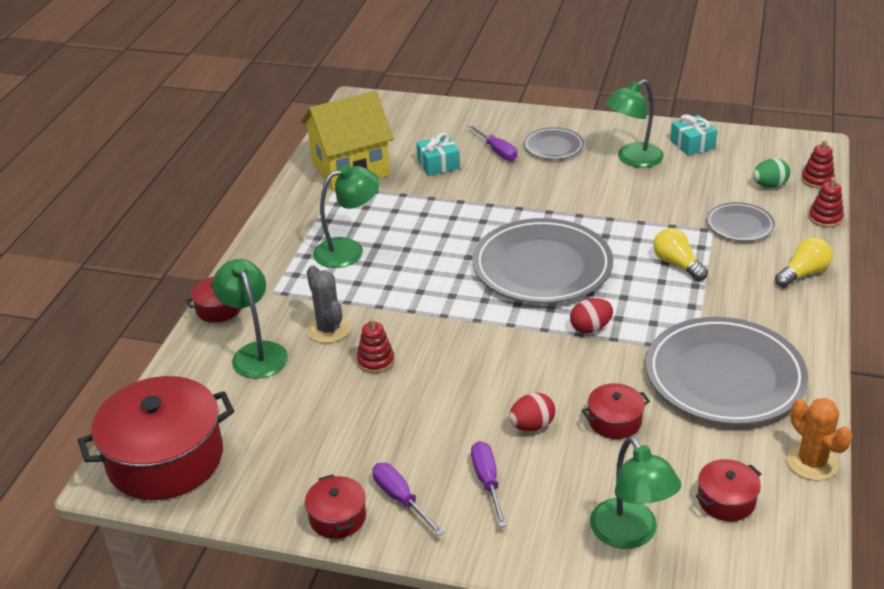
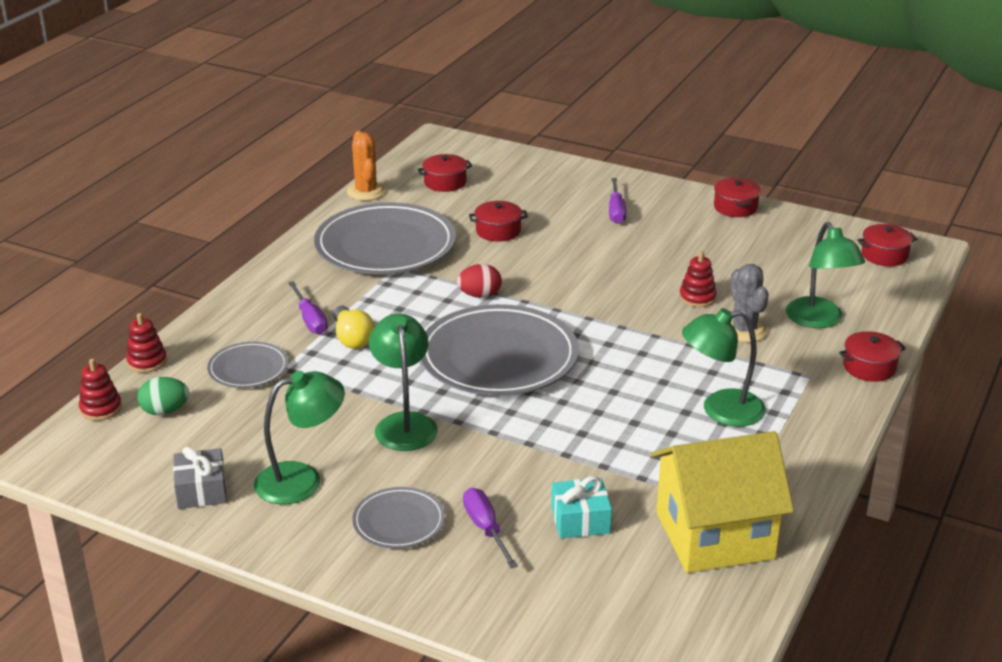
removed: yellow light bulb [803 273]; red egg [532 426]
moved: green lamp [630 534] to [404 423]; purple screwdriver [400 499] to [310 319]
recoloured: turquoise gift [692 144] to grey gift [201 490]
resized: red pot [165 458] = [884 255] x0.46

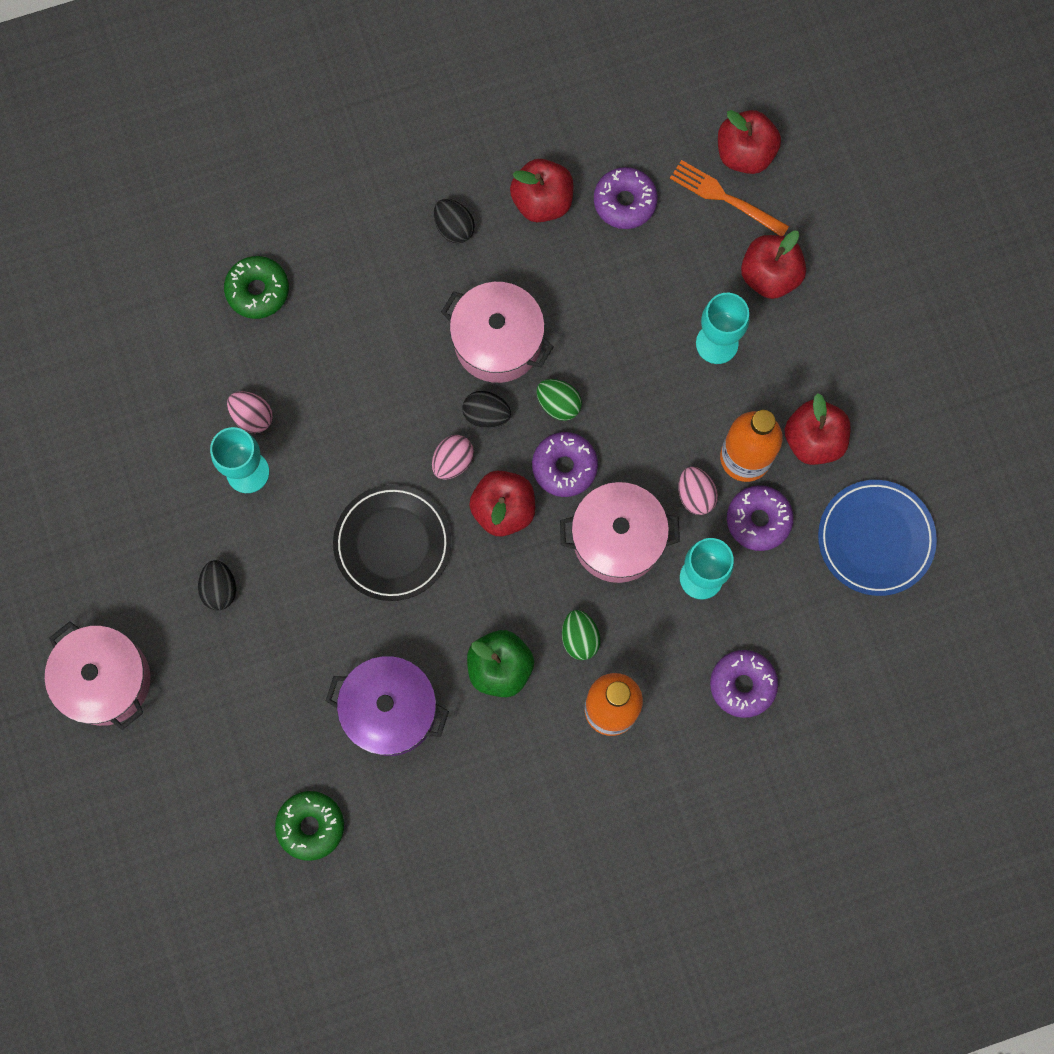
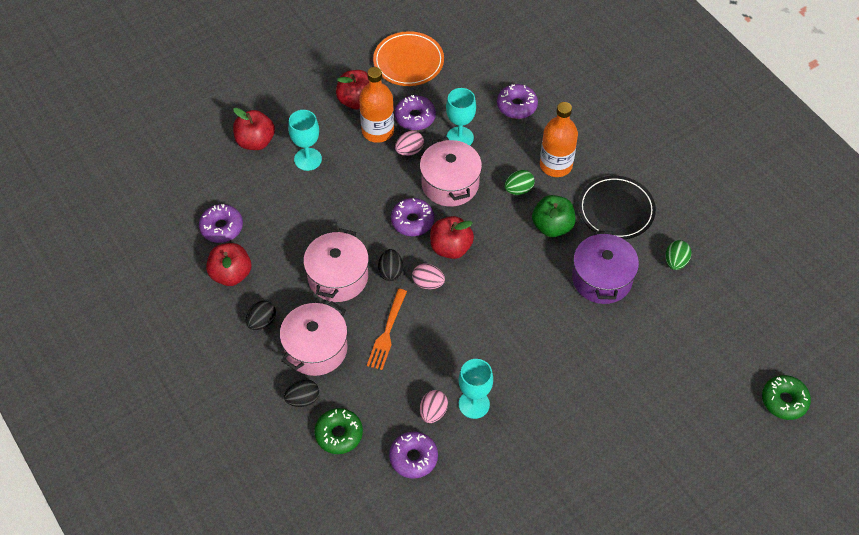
removed: red apple [745 153]
added: purple donut [413 458]
moved: orange fork [725 198] to [387 332]; green egg [558 404] to [675 262]; black plate [392 544] to [616 210]; black egg [220 589] to [303 399]; pink pot [105 680] to [316 349]; green donut [311 826] to [784 400]
recoloured: blue plate [875 539] to orange plate [408 62]

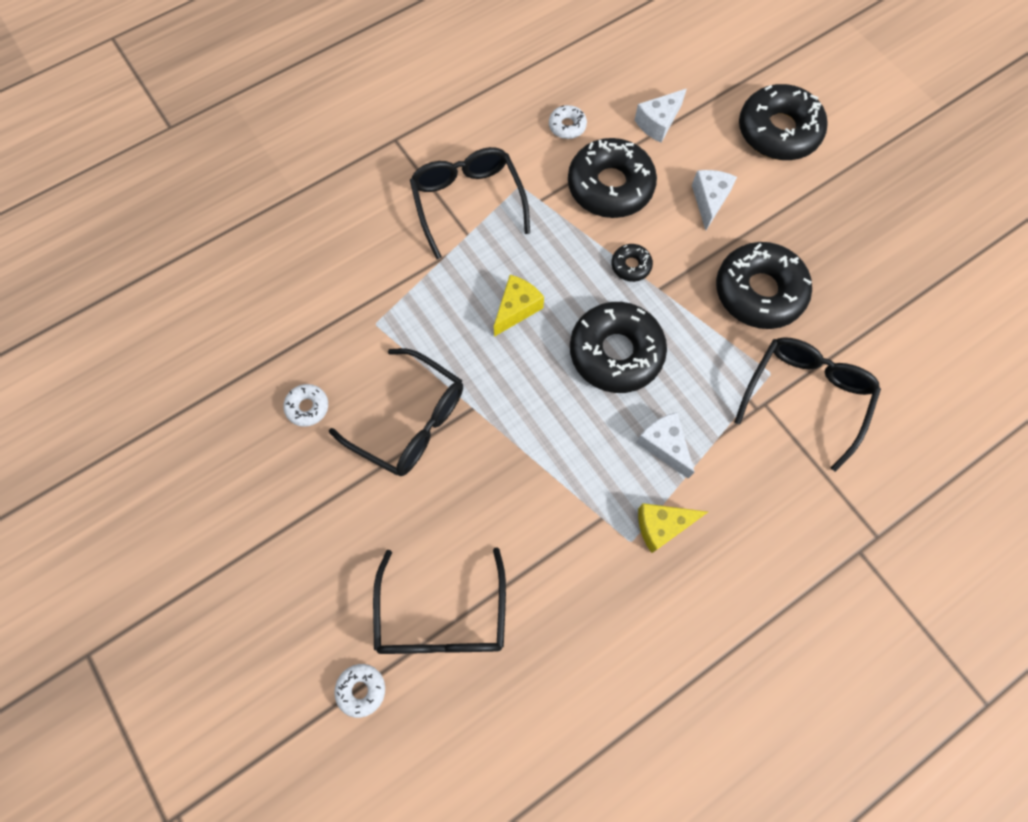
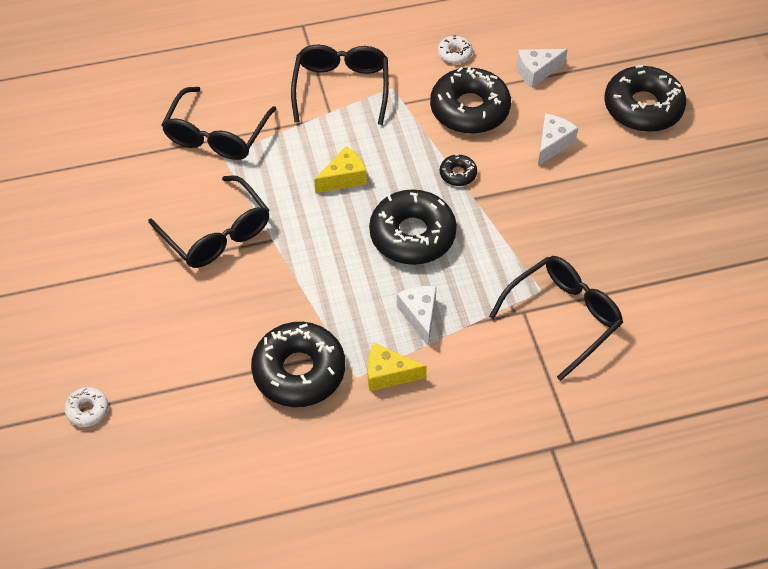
removed: white donut [307 407]
moved: black donut [759 292] to [299 371]; black glasses [442 618] to [216 135]

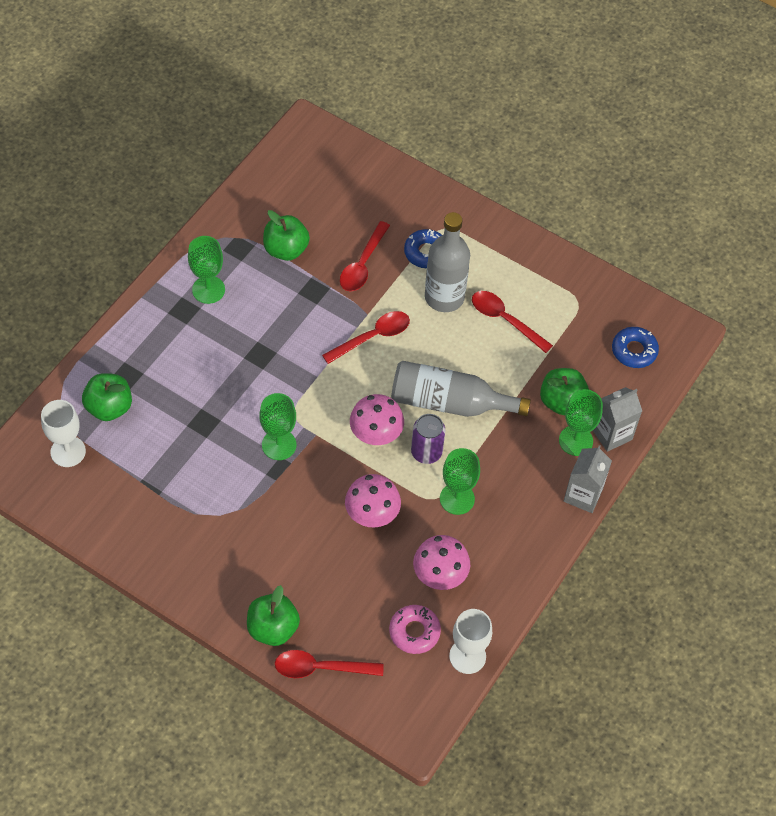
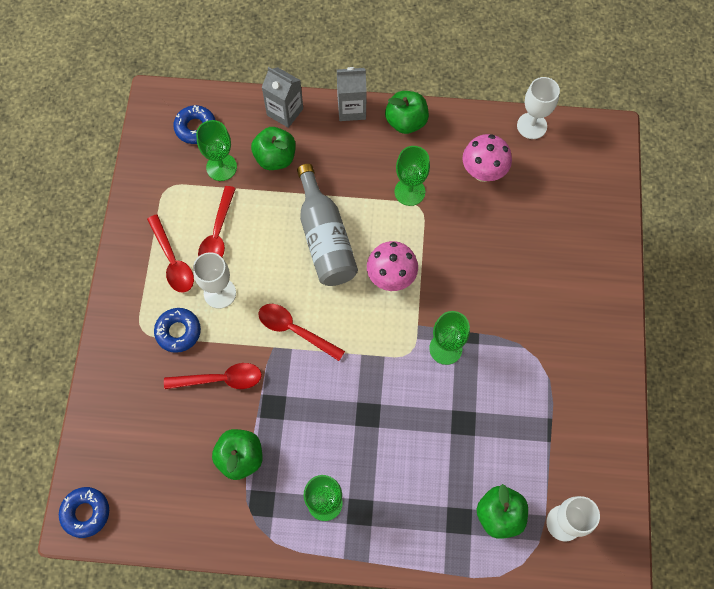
removed: purple can [426 452]; pink mushroom [372 516]; pink donut [414 632]
added: blue donut [86 513]
moved: green goblet [576 440] to [221 167]; green apple [273 628] to [406 122]; red spoon [321 668] to [172 260]
replaced: grey bottle [444 297] to white goblet [220 293]

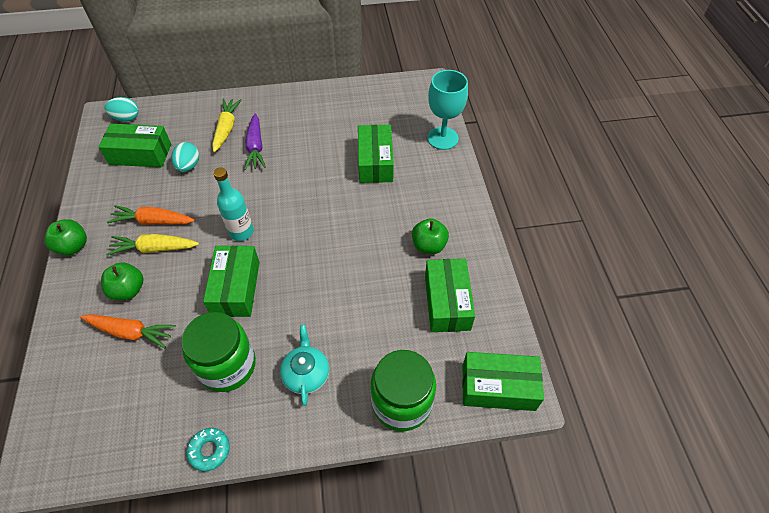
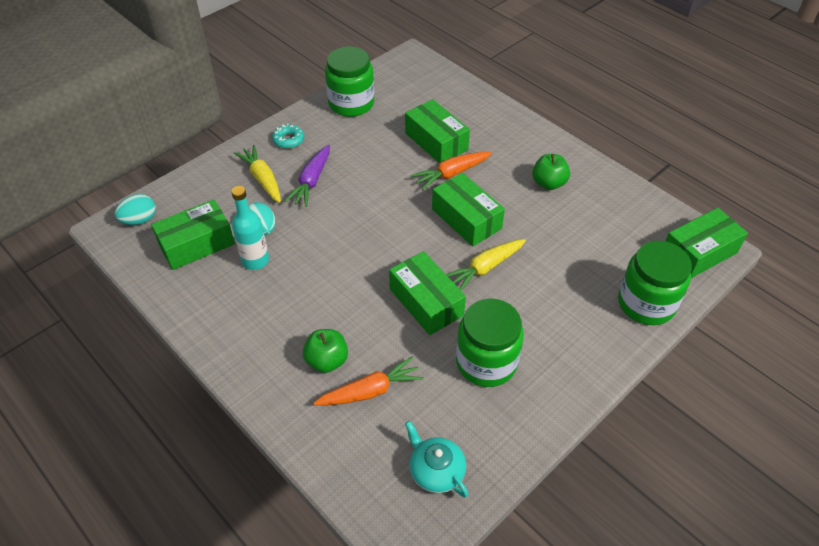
removed: turquoise goblet [442 138]; green apple [73 246]
added: green jar [351 103]
moved: turquoise bottle [241 232] to [255 260]; orange carrot [153 221] to [451 174]; yellow carrot [154 248] to [484 268]; green box [447 302] to [466 219]; turquoise teapot [306 373] to [436 470]; turquoise donut [209 450] to [288 140]
turned: purple carrot [255 147] = [311 181] 60 degrees clockwise

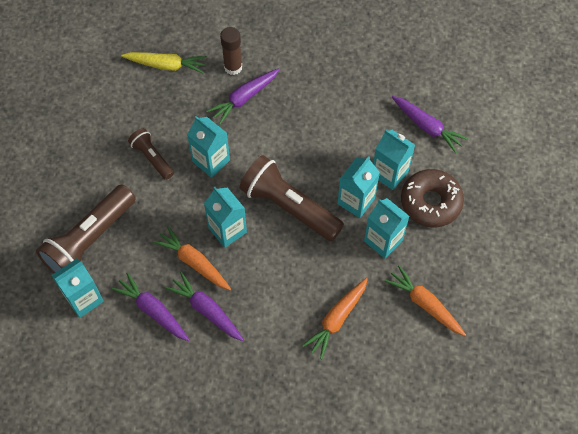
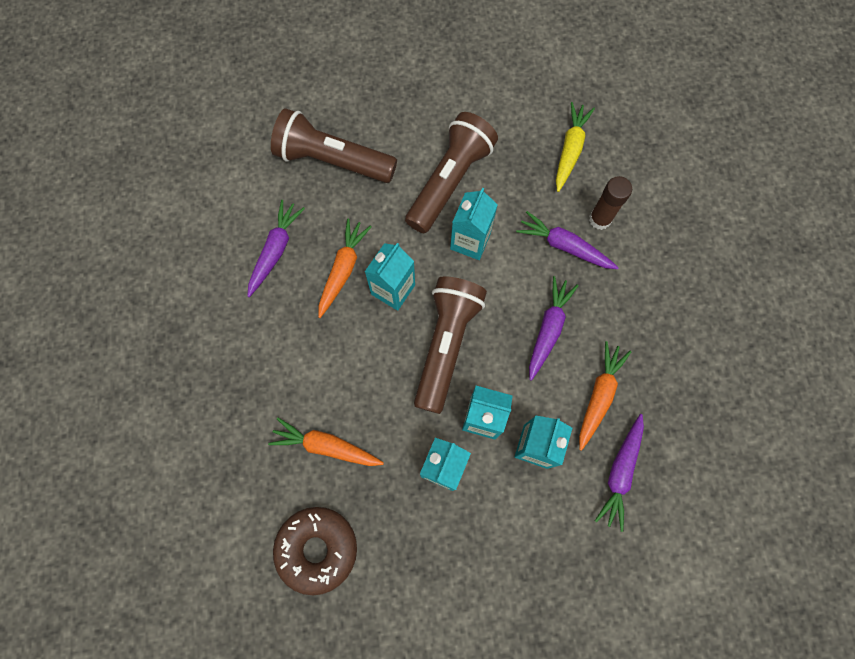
removed: turquoise carton [84 299]
moved: brown donut [430 202] to [317 549]; orange carrot [425 304] to [598 396]; purple carrot [206 310] to [548 329]
turned: yellow carrot [166 65] = [570 150] 150 degrees counterclockwise
resized: brown flashlight [152 158] = [450 181] x1.86

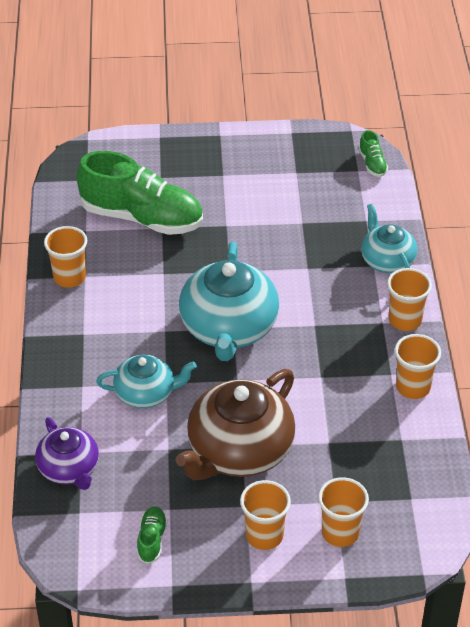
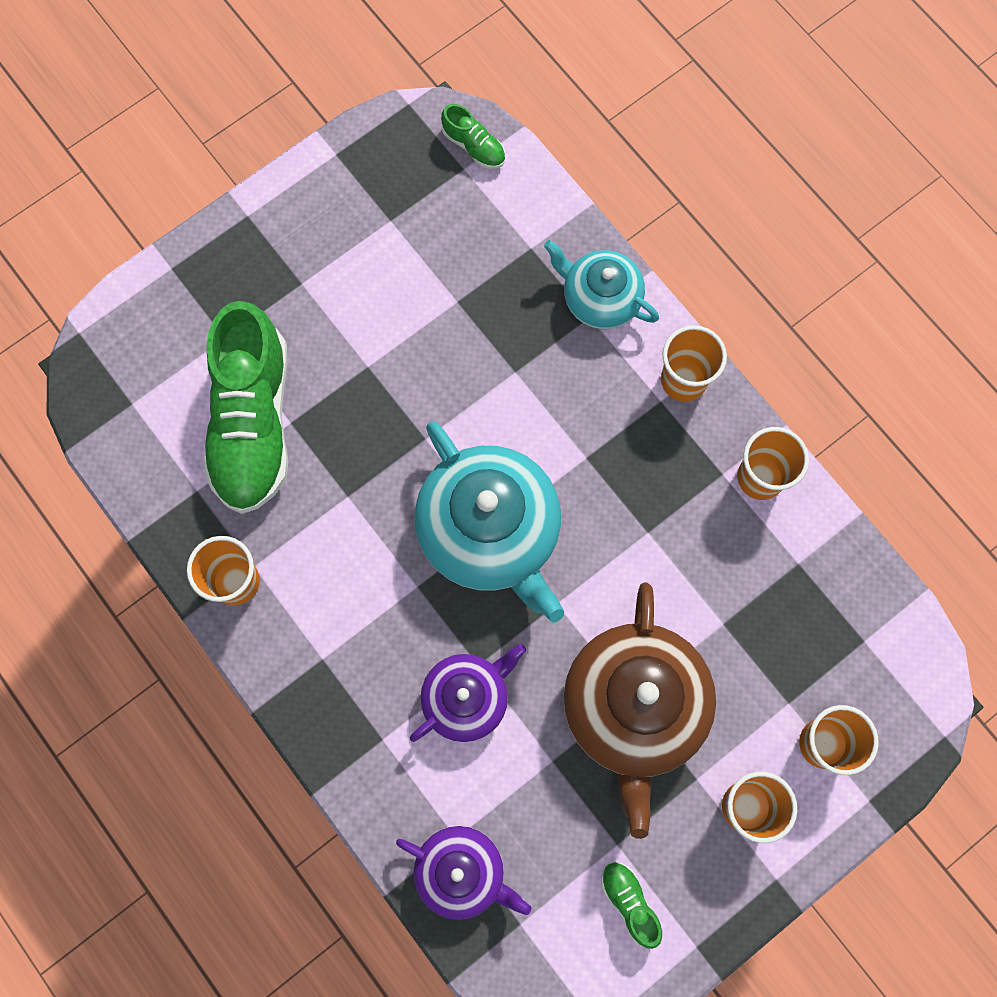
recoloured: turquoise teapot [146 393] to purple teapot [466 698]
turned: green shoe [142 218] = [253 422] 105 degrees clockwise

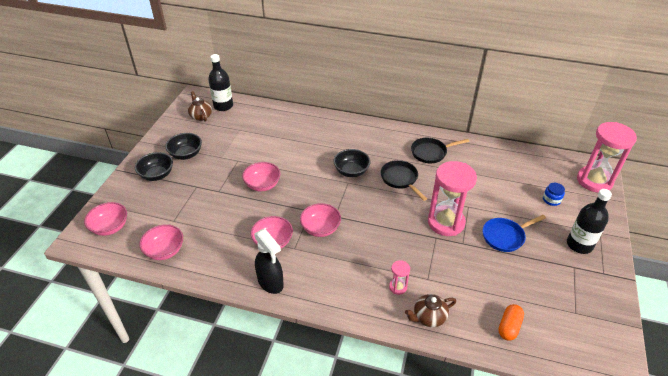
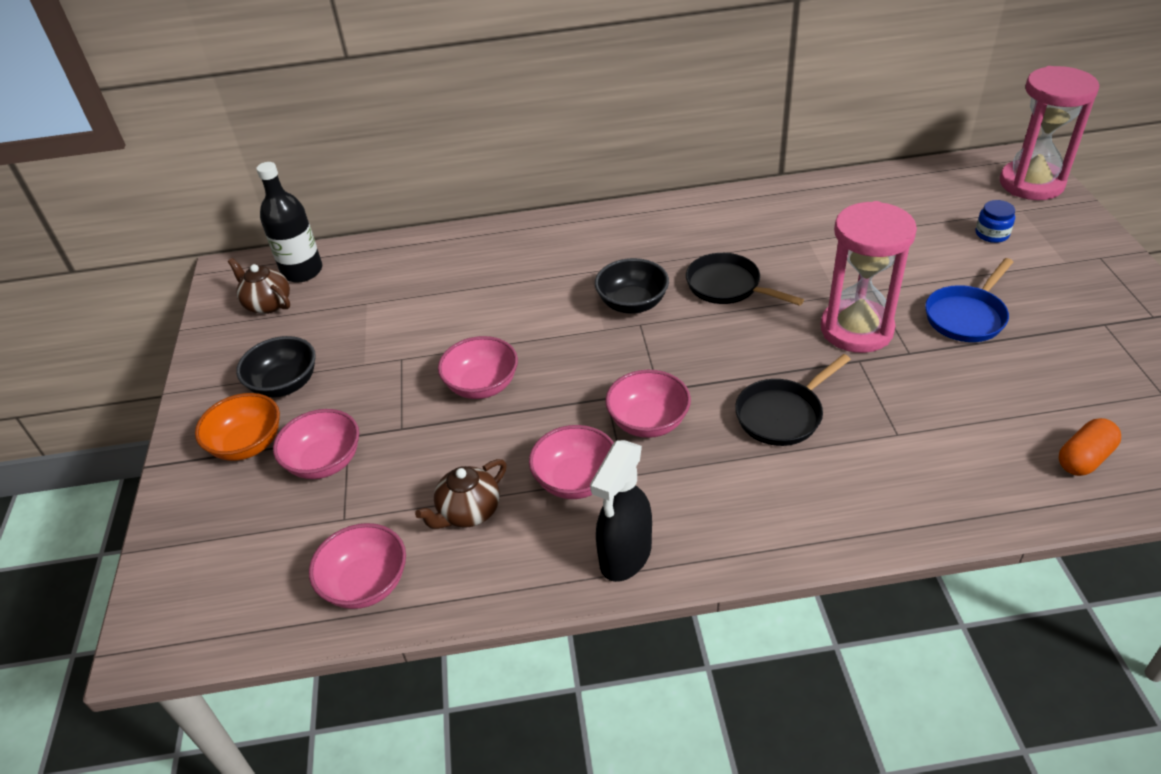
removed: black bottle [579 245]; pink hourglass [398 287]
moved: black pan [431 152] to [782 414]; pink bowl [110 227] to [325 462]; brown teapot [428 317] to [468 512]
recoloured: black bowl [157 175] to orange bowl [248 444]
turned: black spray bottle [270 283] = [625 556] 90 degrees clockwise; orange capsule [509 327] = [1084 458] 45 degrees clockwise

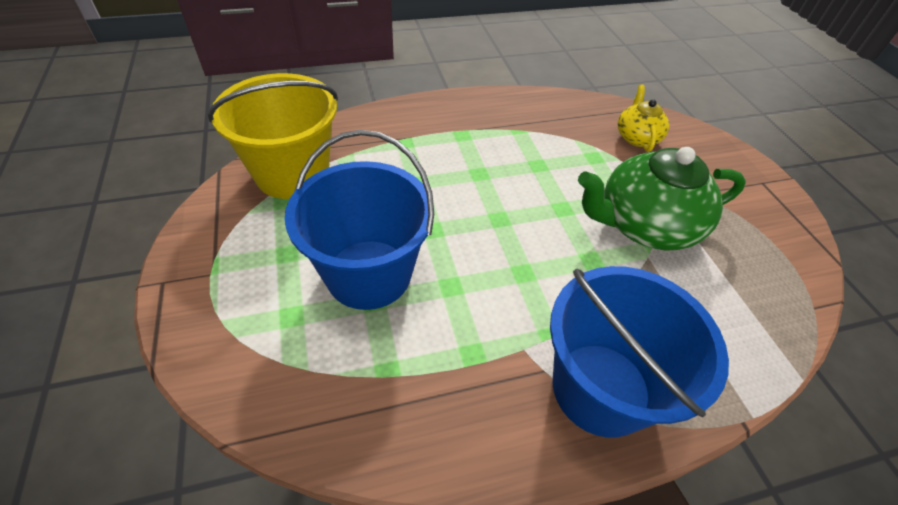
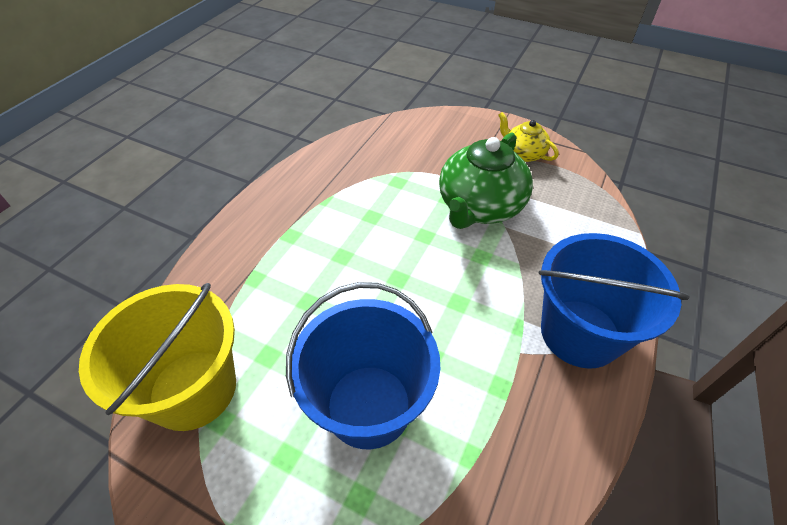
moved: yellow teapot [637 137] to [523 153]

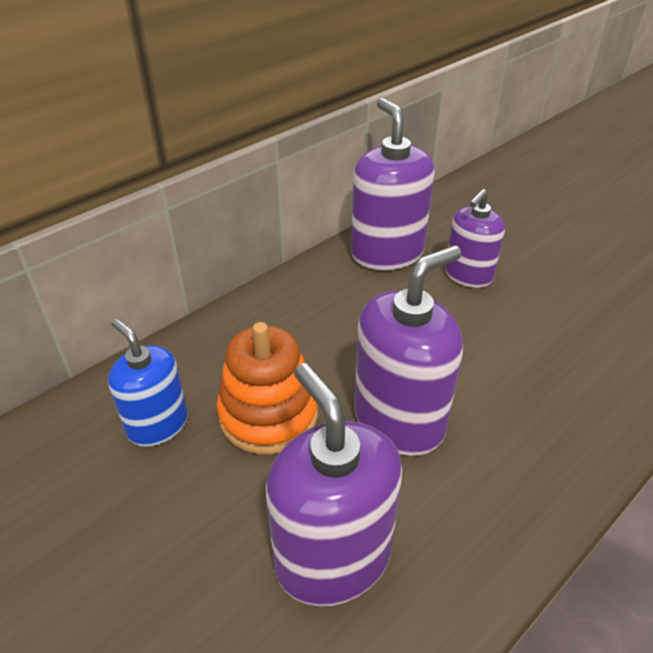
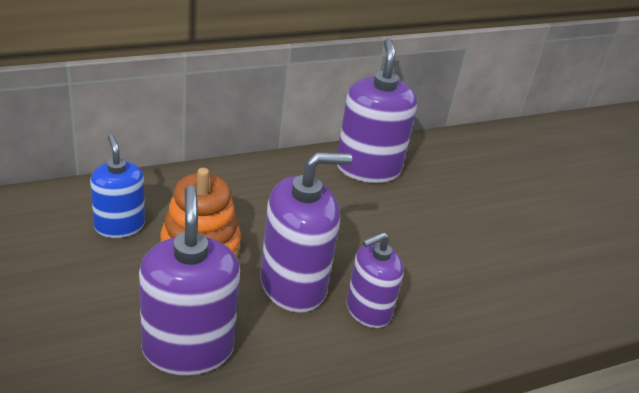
moved: purple soap dispenser [468 275] to [368 310]

